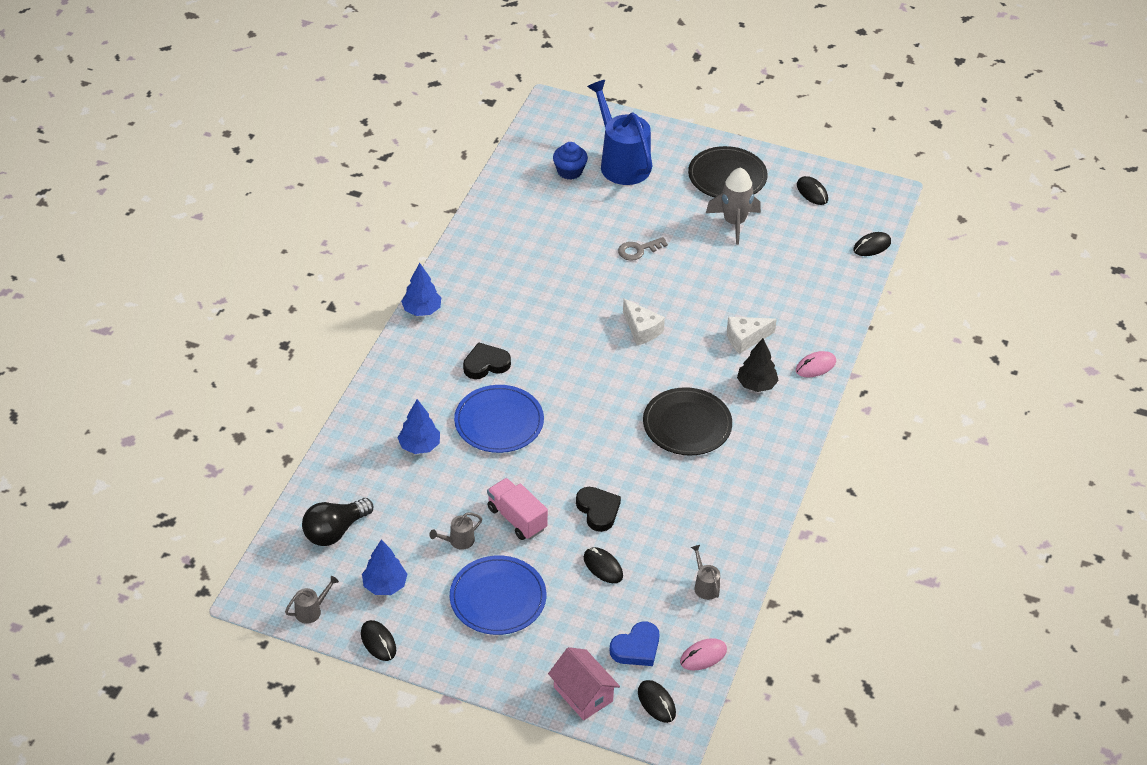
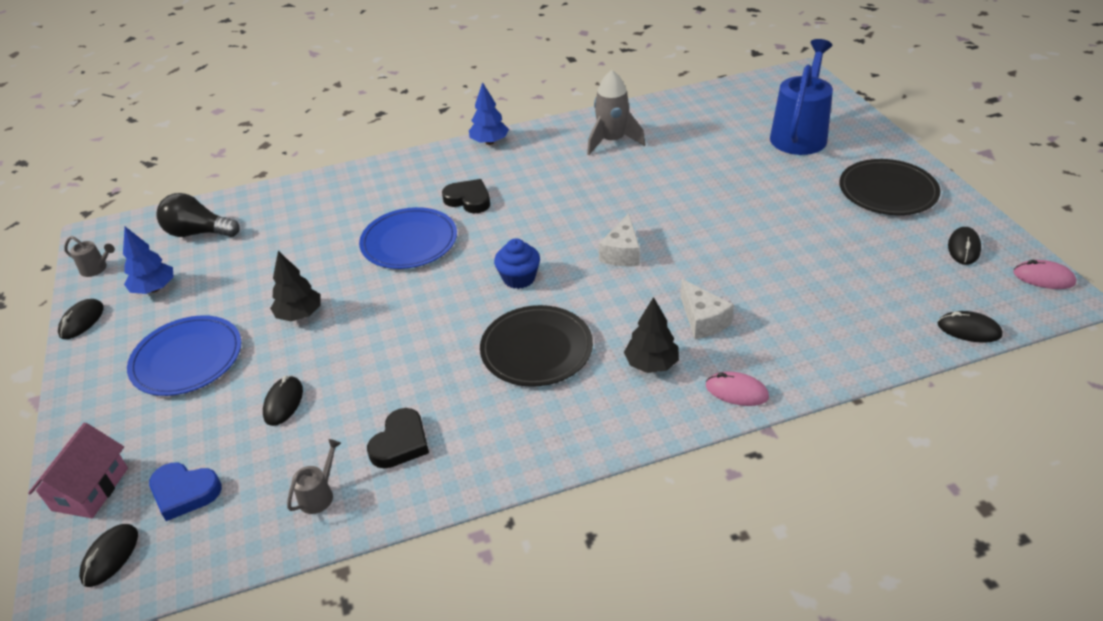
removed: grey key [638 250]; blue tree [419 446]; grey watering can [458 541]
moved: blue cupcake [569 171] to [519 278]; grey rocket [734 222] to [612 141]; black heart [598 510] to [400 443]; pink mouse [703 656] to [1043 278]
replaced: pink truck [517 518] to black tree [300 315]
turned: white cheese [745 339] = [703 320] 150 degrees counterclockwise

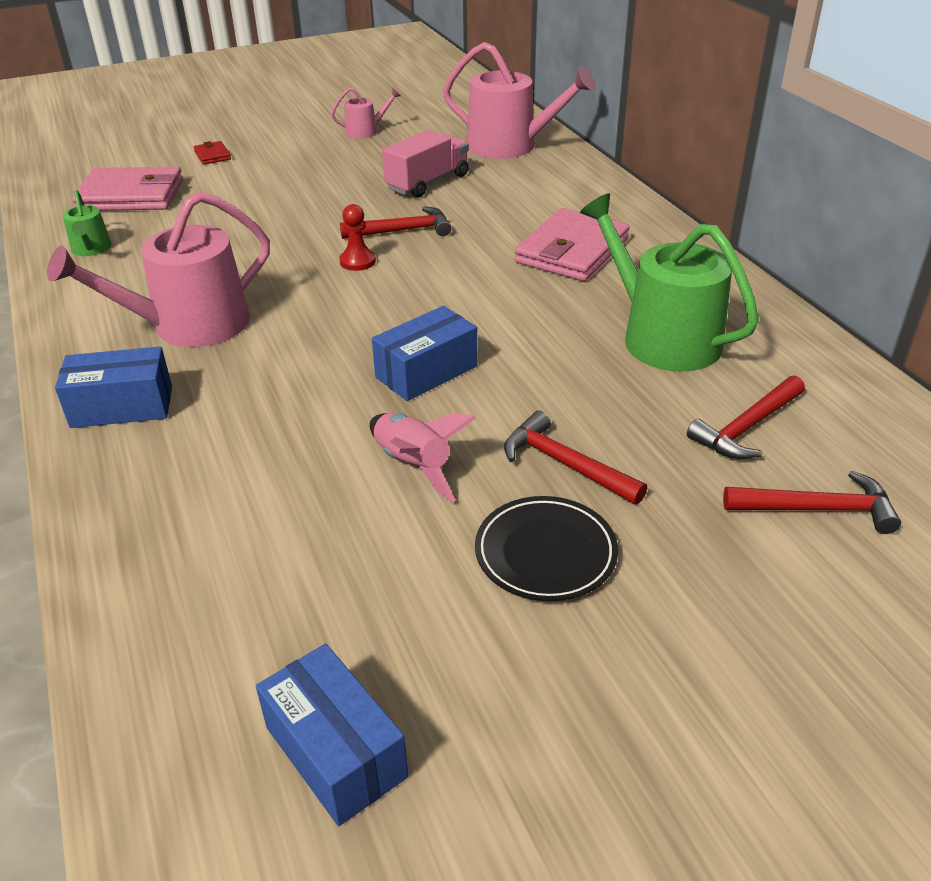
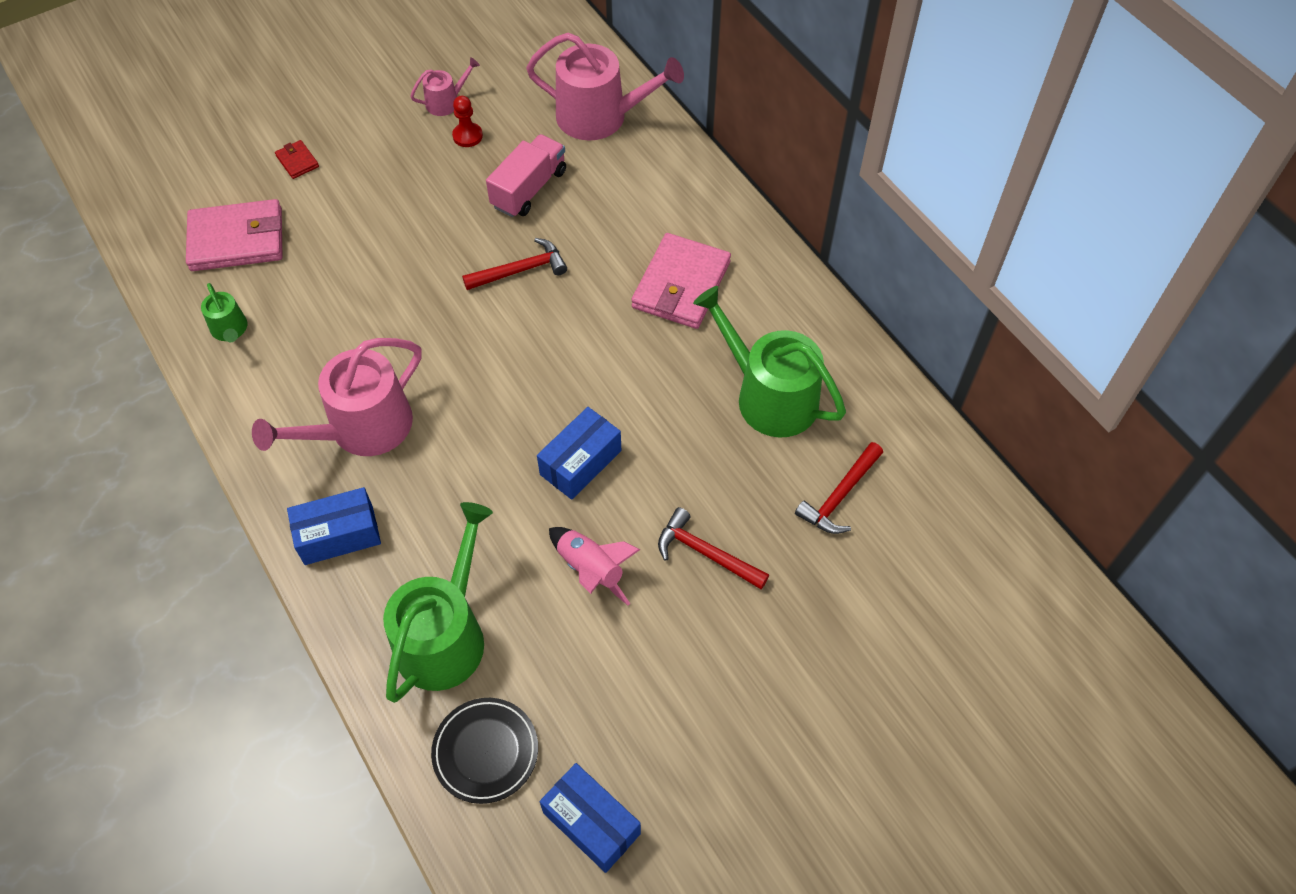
removed: red hammer [817 509]
added: green watering can [445 634]
moved: red pawn [358 261] to [467 136]; black plate [545 553] to [485 751]

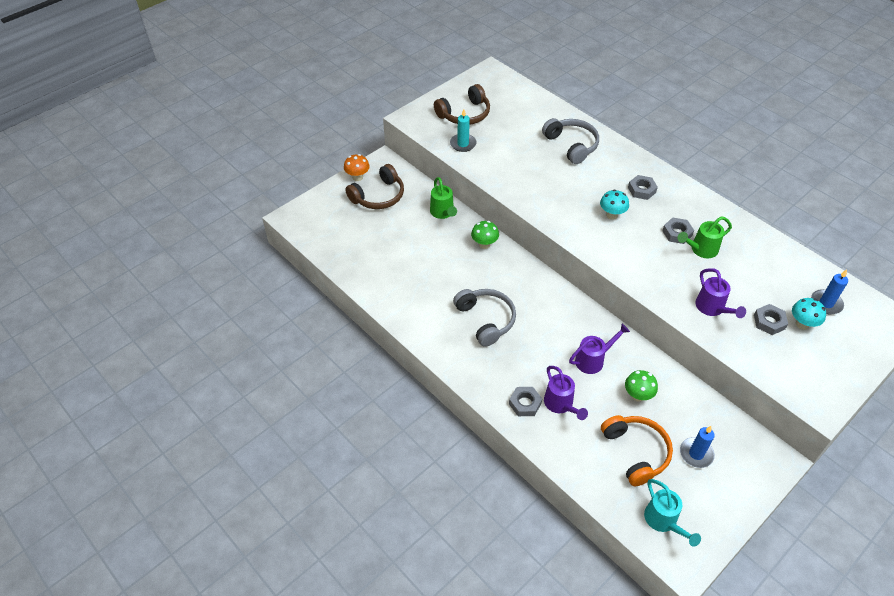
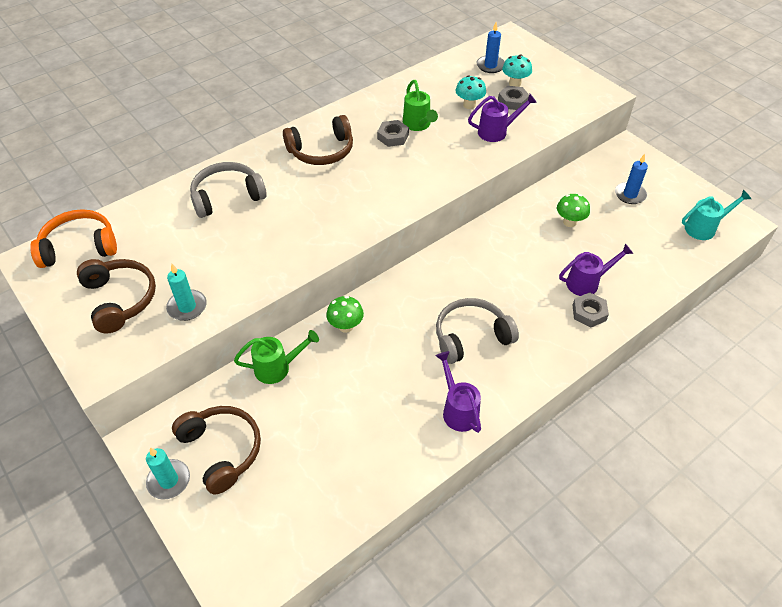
moved: turquoise mushroom [612 215] to [469 105]; purple watering can [593 360] to [458 410]; orange headphones [636 452] to [79 247]
replaced: orange mushroom [357 177] to turquoise candle [169 480]; grey nut [641 190] to brown headphones [321 151]

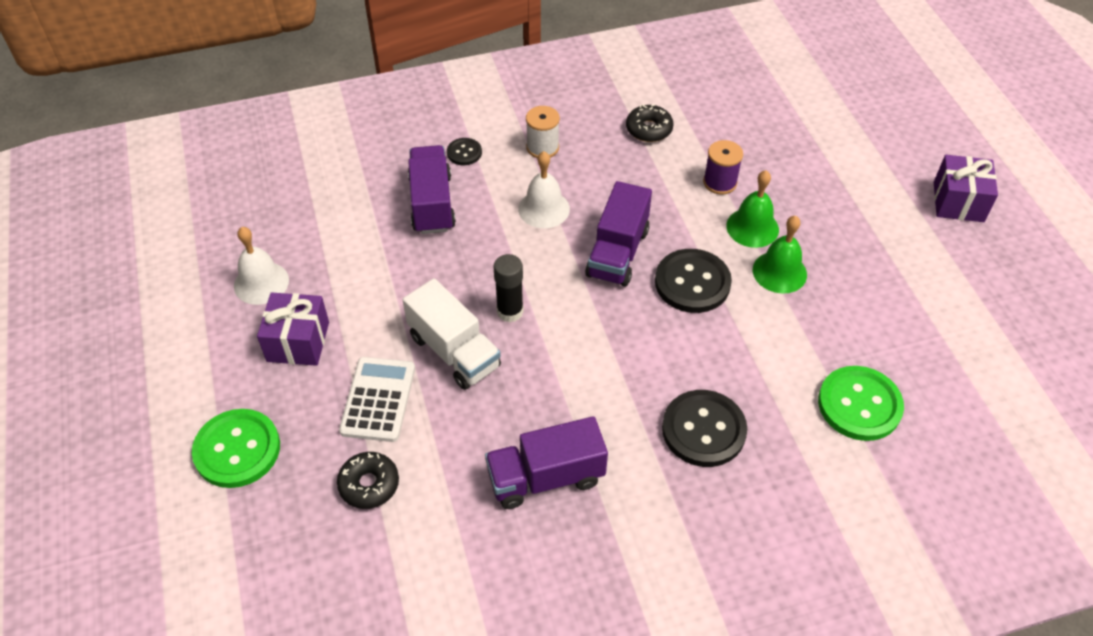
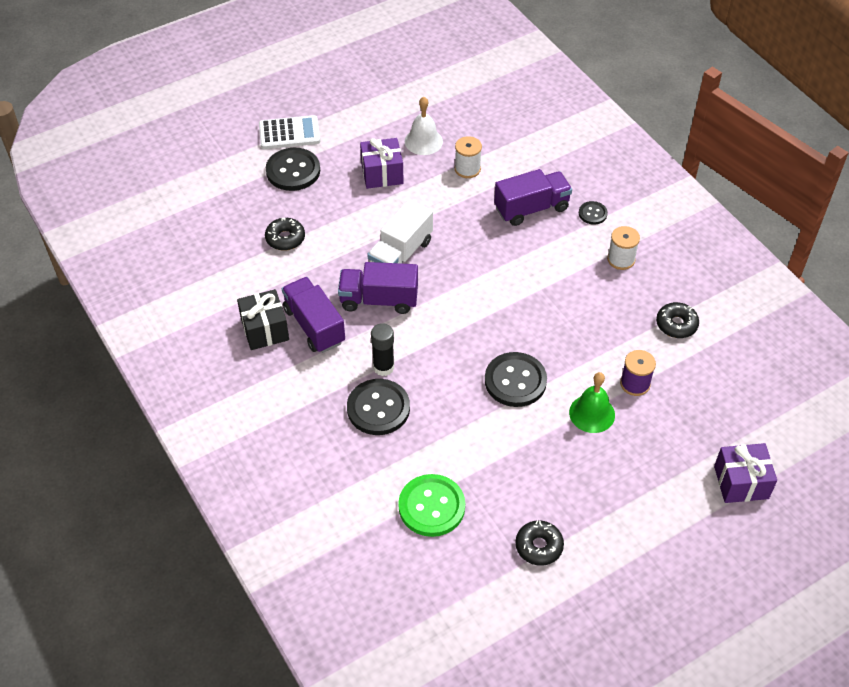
removed: white bell [544 209]; green bell [779 272]
added: white spool [467 169]; black gift [265 329]; black donut [539 546]
moved: purple gift [958 202] to [741 482]; purple truck [617 253] to [379 300]; black glue stick [510 311] to [383 367]; white calculator [378 399] to [289 133]
recoloured: green button [237 450] to black button [293 171]

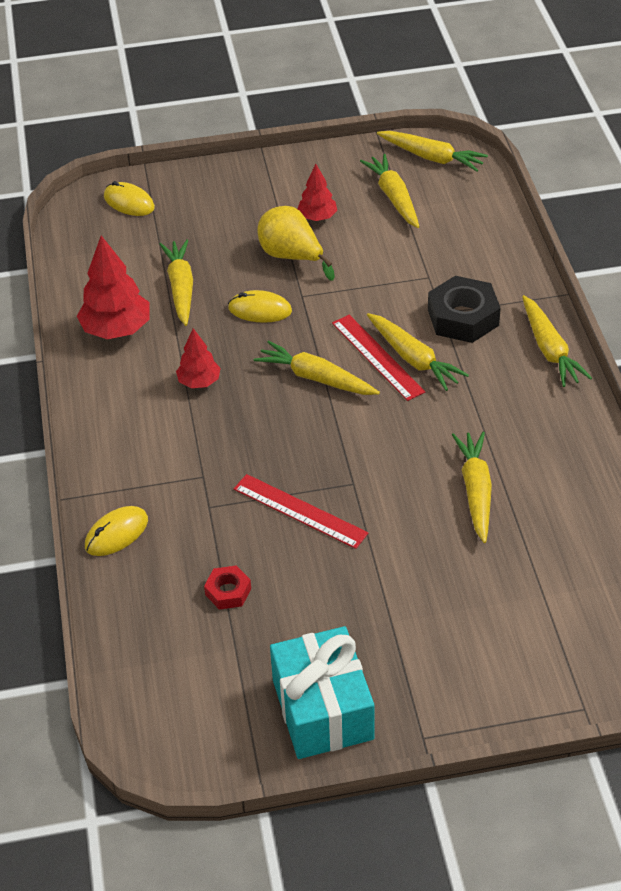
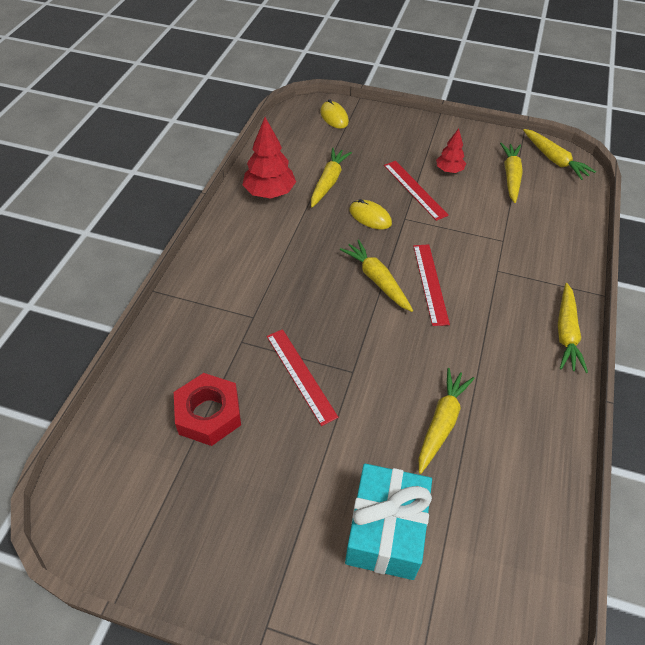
removed: black nut [463 317]; yellow carrot [413 358]; red tree [199 382]; yellow mouse [116 533]
moved: turquoise gift [323 709] to [386 530]
replaced: yellow pear [291 257] to red ruler [415 189]
resized: red nut [228 591] = [209 414] x1.86

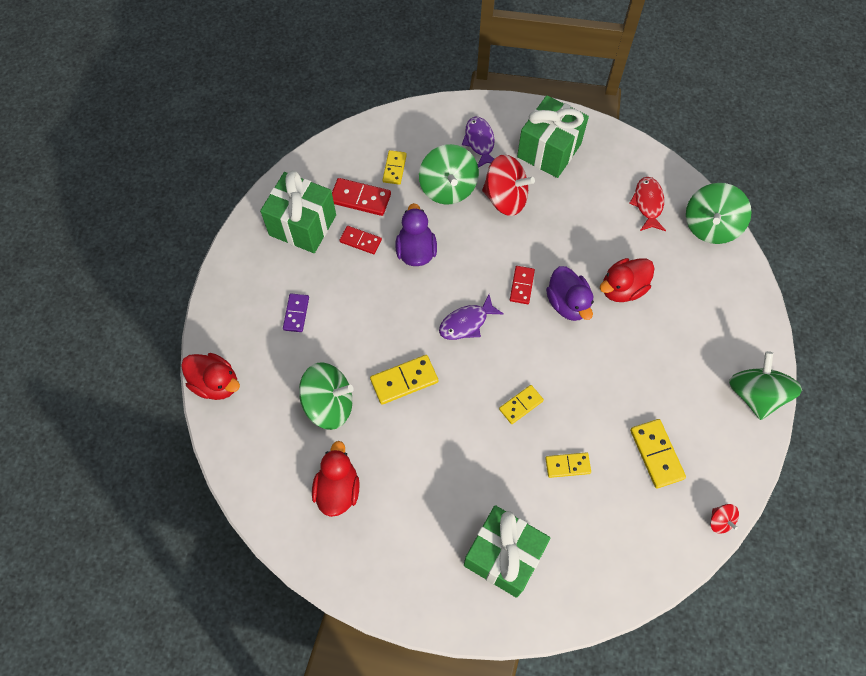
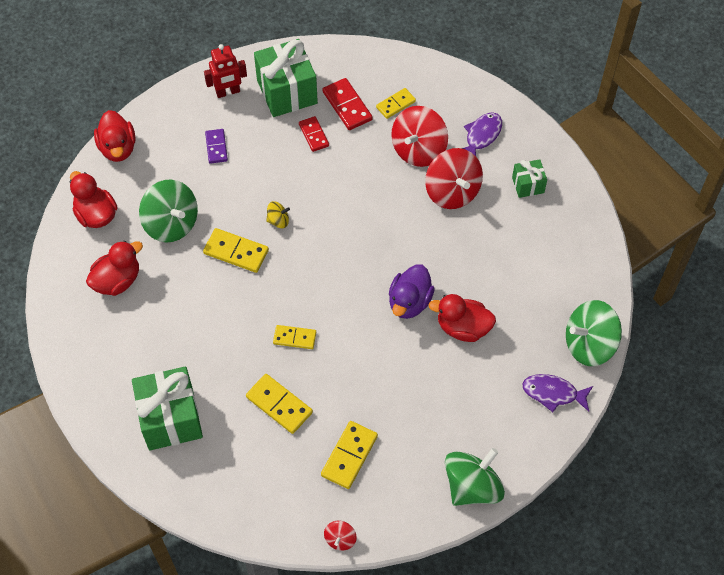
removed: red fish [648 203]; purple duck [416 251]; red domino [522 286]
added: red robot [228 92]; red duck [96 215]; yellow spinning top [278 220]
moved: purple fish [466 323] to [553 393]
recoloured: green spinning top [448 188] to red spinning top [418 149]
turned: purple domino [296 313] = [216 147] 60 degrees counterclockwise
resized: green gift [549 150] = [528 185] x0.51; yellow domino [567 465] = [279 405] x1.51

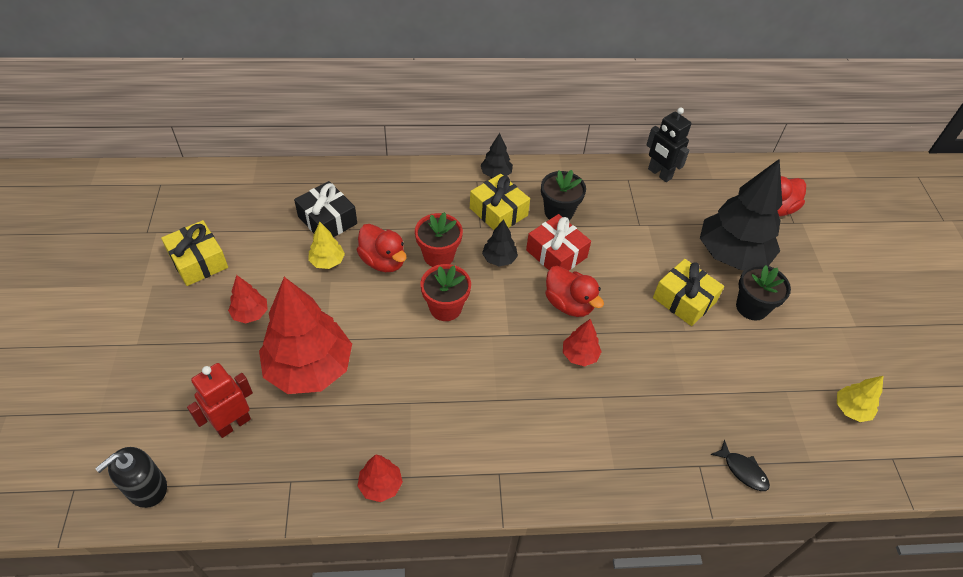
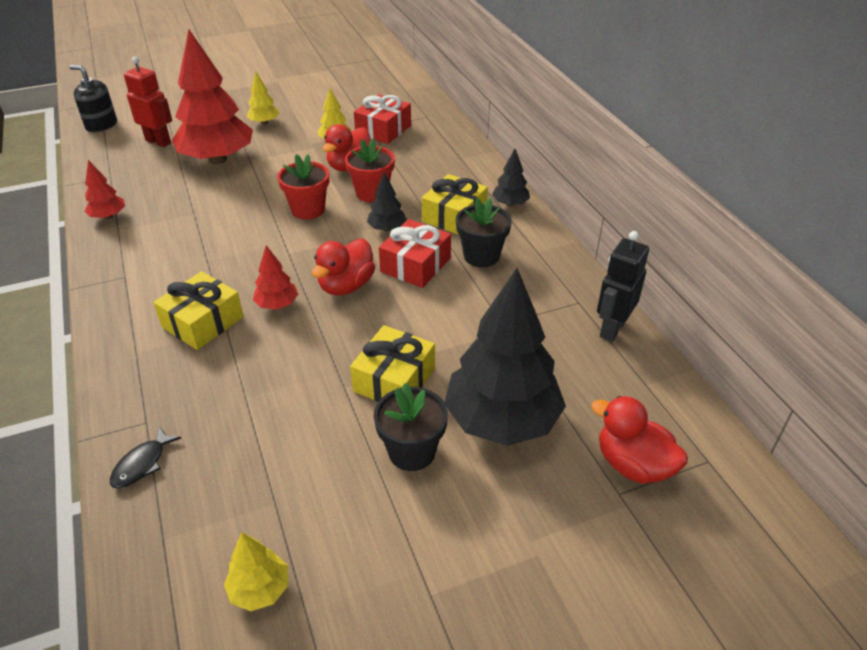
moved: yellow gift [198 261] to [203 322]
recoloured: black gift [327 220] to red gift [383 130]; red tree [250 314] to yellow tree [264 123]

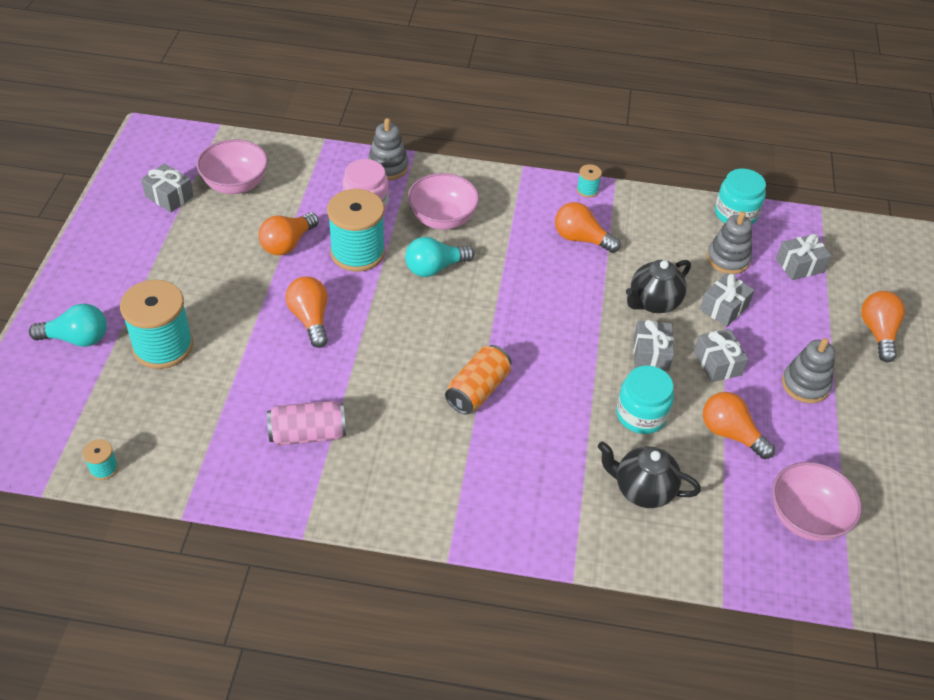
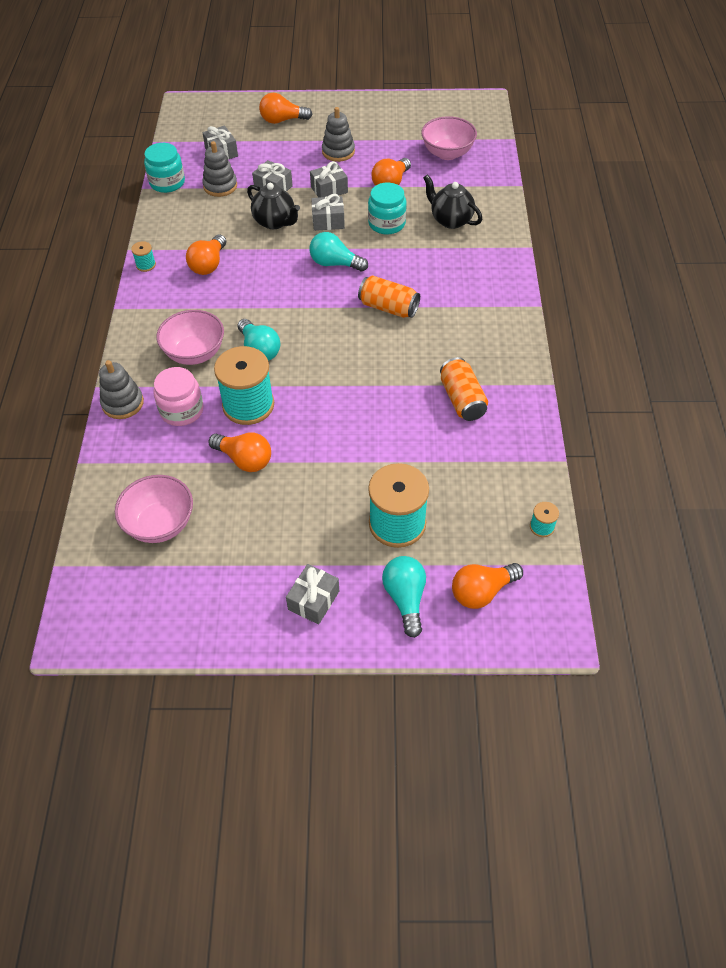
added: turquoise light bulb [335 263]
moved: grey gift [169 196] to [313 600]; orange light bulb [310 319] to [482 591]
recoloured: pink can [308 434] to orange can [462 399]
turned: black teapot [642 490] = [450 220] 120 degrees clockwise

